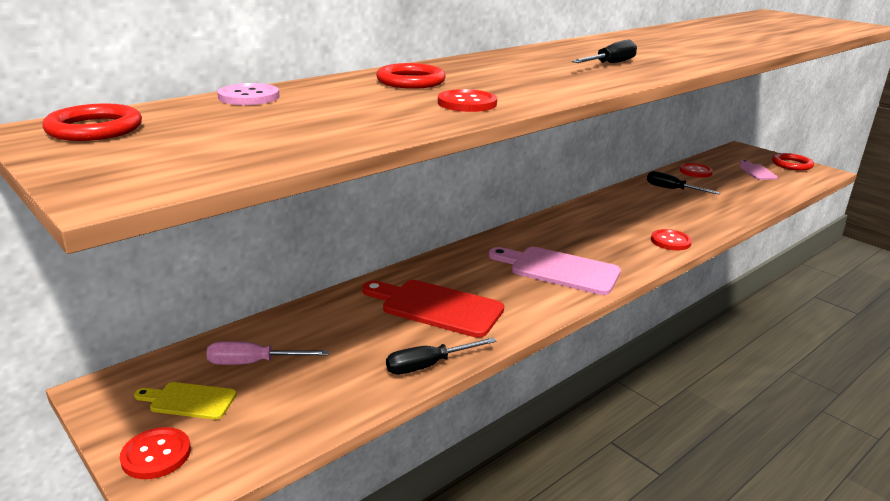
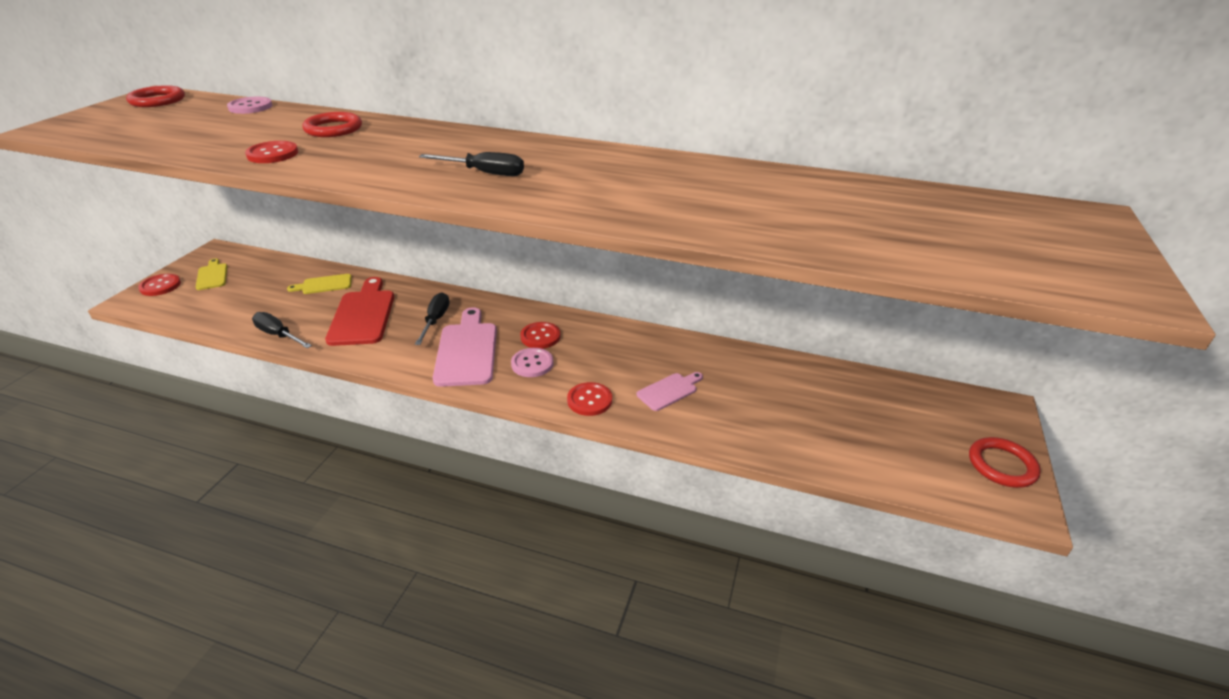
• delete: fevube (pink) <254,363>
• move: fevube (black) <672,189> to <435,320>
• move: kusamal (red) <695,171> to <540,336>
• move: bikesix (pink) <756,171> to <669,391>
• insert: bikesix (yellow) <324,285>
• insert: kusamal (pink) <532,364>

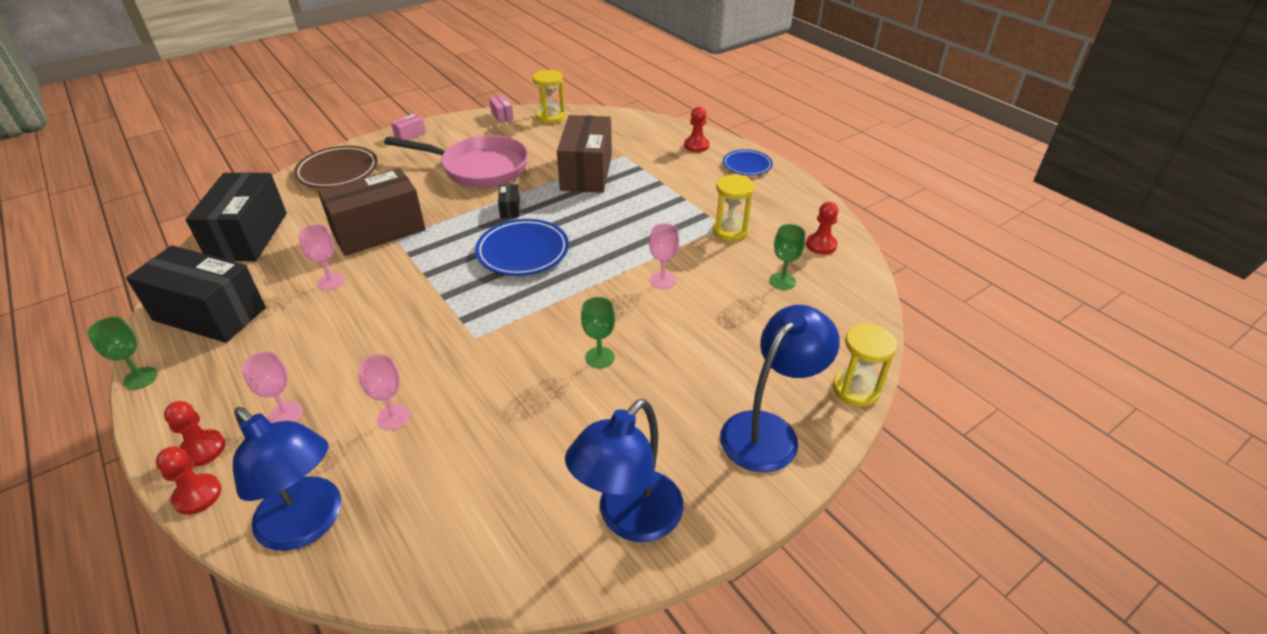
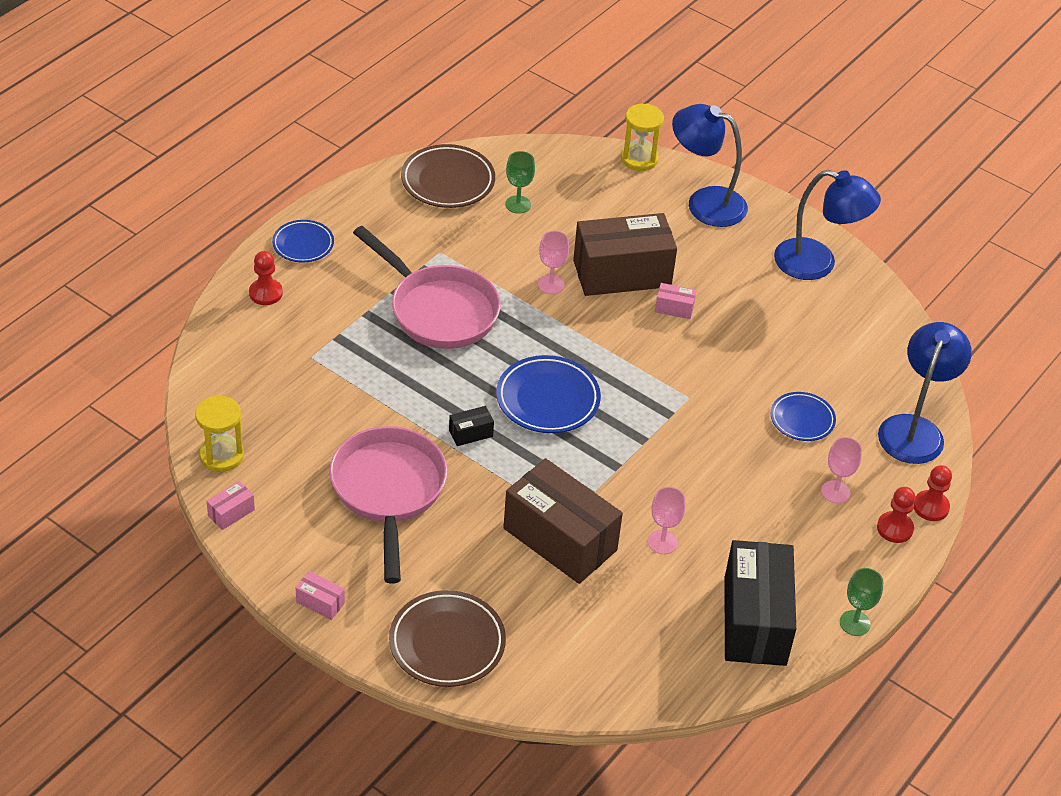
• delete: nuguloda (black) <248,236>
• replace: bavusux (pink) <393,417> to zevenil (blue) <802,419>
• move: nuguloda (brown) <586,172> to <622,273>
• replace: bavusux (green) <599,357> to nuguloda (pink) <674,308>
• delete: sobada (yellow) <730,230>
• replace: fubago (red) <821,245> to zevenil (brown) <448,181>
• insert: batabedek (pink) <438,310>

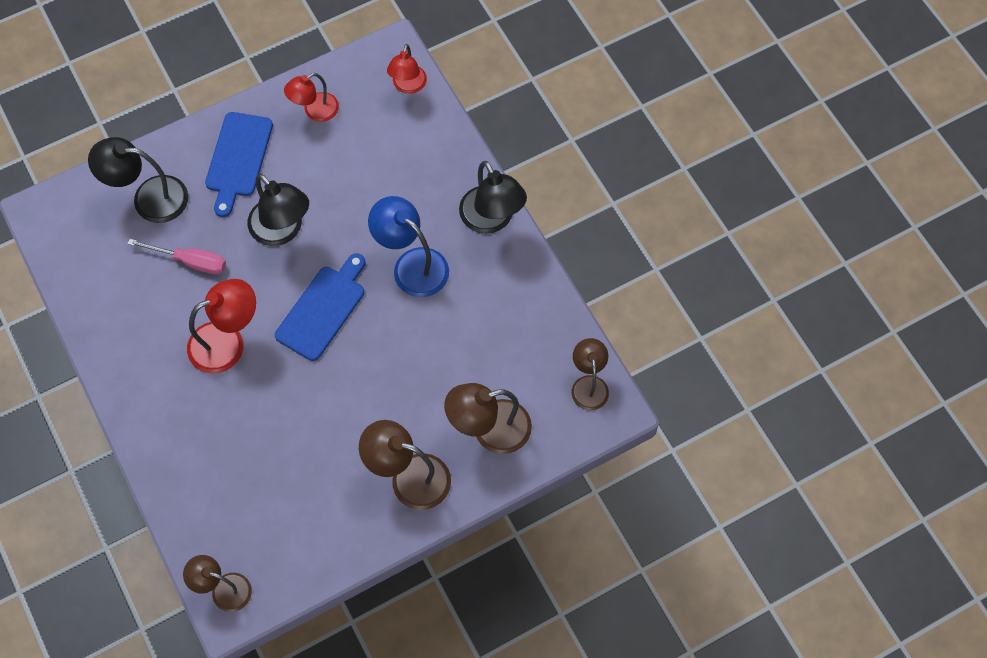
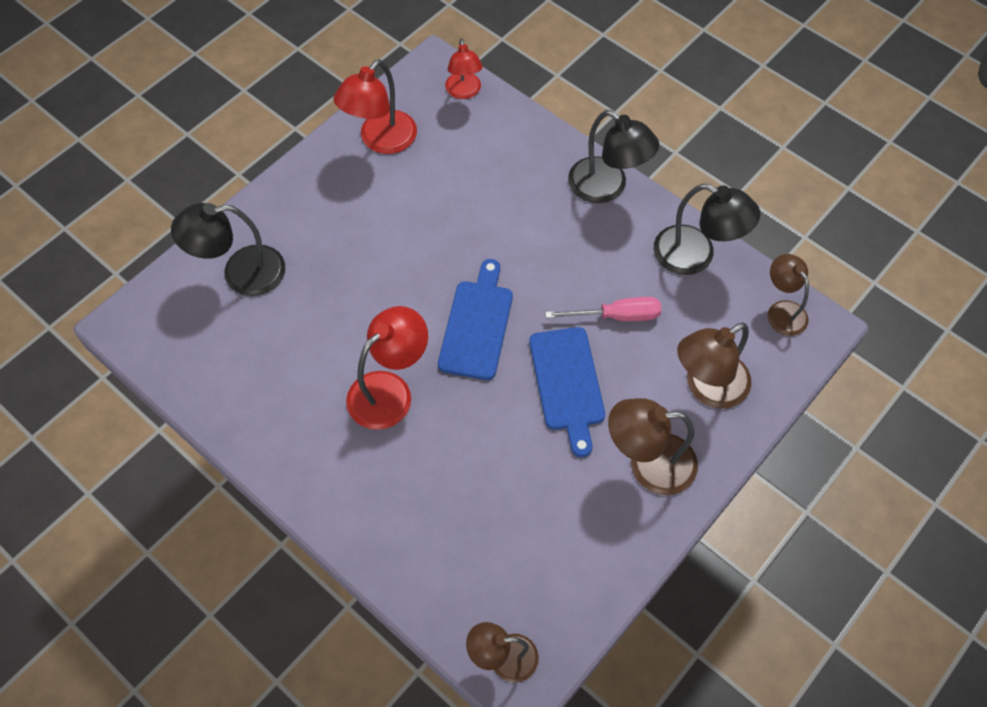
• move: fevube (pink) <190,261> to <616,316>
• move: bikesix (blue) <238,159> to <567,384>
• move: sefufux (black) <282,230> to <696,256>
• resize: sefufux (red) <315,111> = <381,141> x1.53
• delete: sefufux (blue) <412,265>

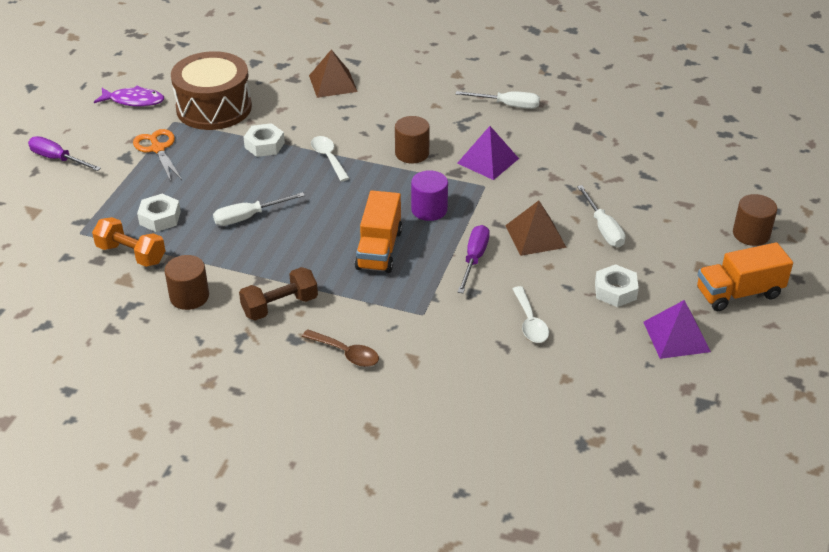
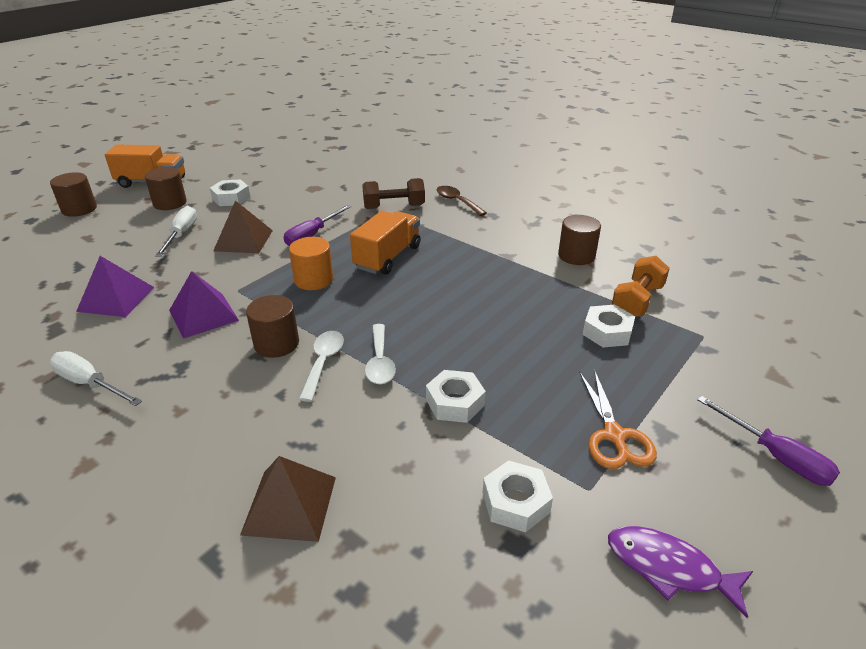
• rotate: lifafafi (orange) <131,254> = <637,301> 75 degrees clockwise
• replace: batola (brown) <214,108> to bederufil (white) <515,502>
• delete: fevube (white) <248,217>
• move: lifafafi (brown) <280,306> to <394,206>
• recolor: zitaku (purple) <429,209> to zitaku (orange) <313,280>
• move: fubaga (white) <530,322> to <323,363>
• move: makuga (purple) <676,336> to <116,299>
• insert: zitaku (brown) <170,203>

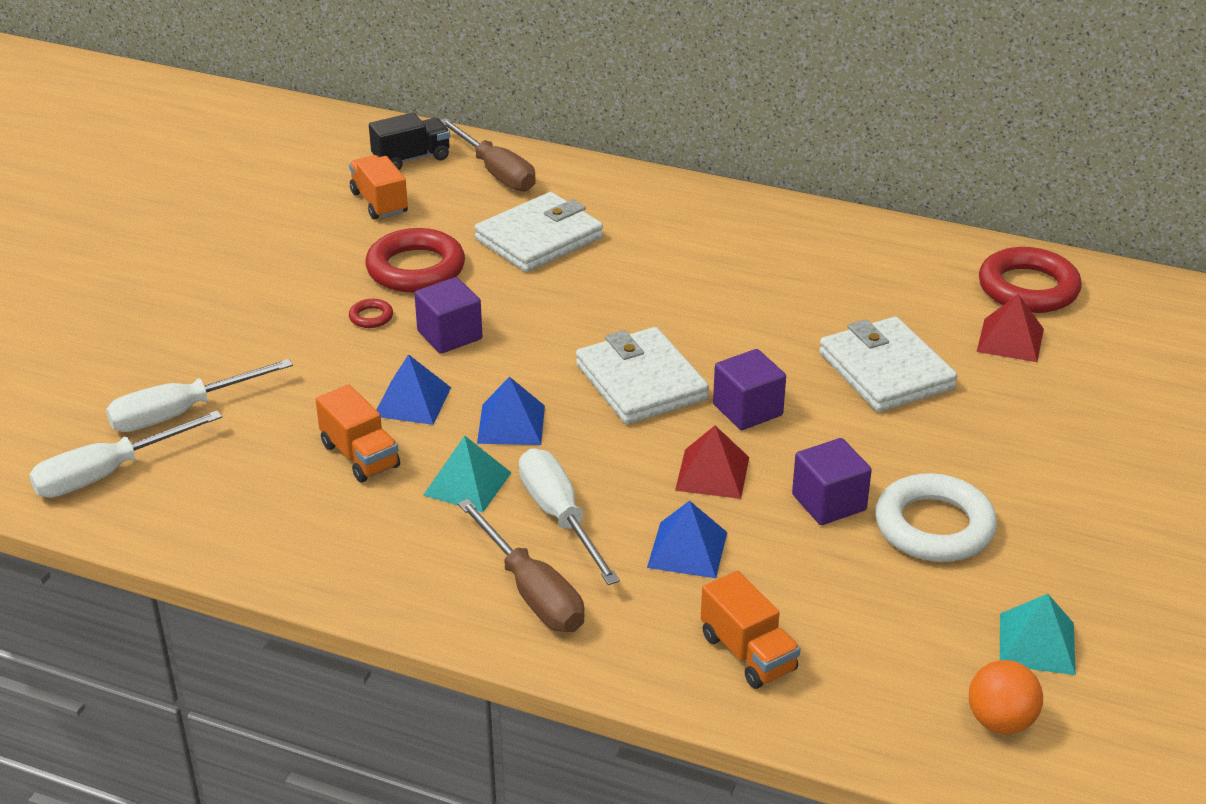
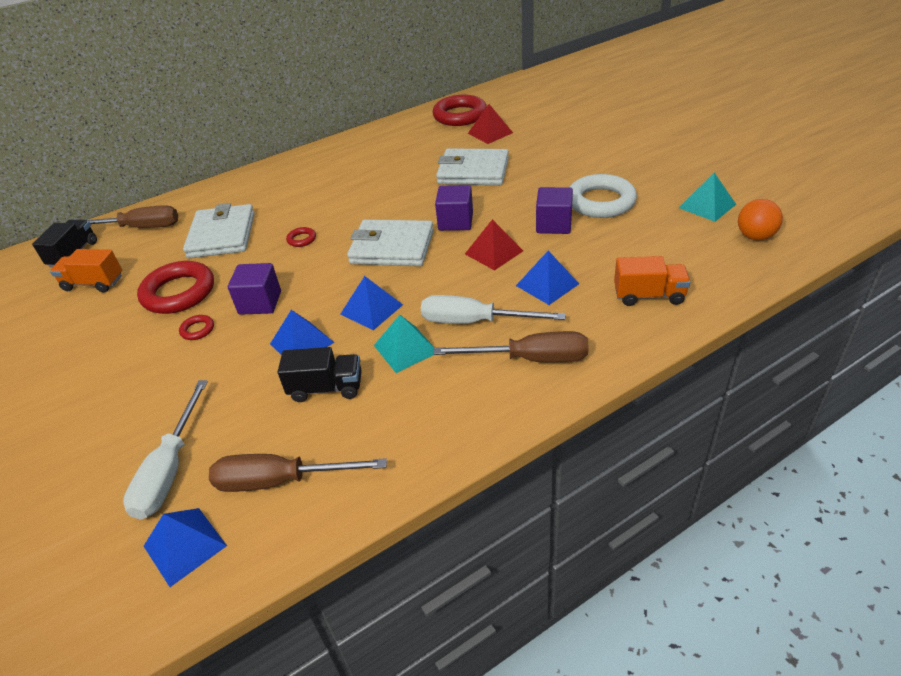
• replace: fevube (white) <108,473> to makuga (blue) <185,546>
• recolor: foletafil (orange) <360,456> to foletafil (black) <326,388>
• insert: fevube (brown) <280,481>
• insert: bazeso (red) <302,239>

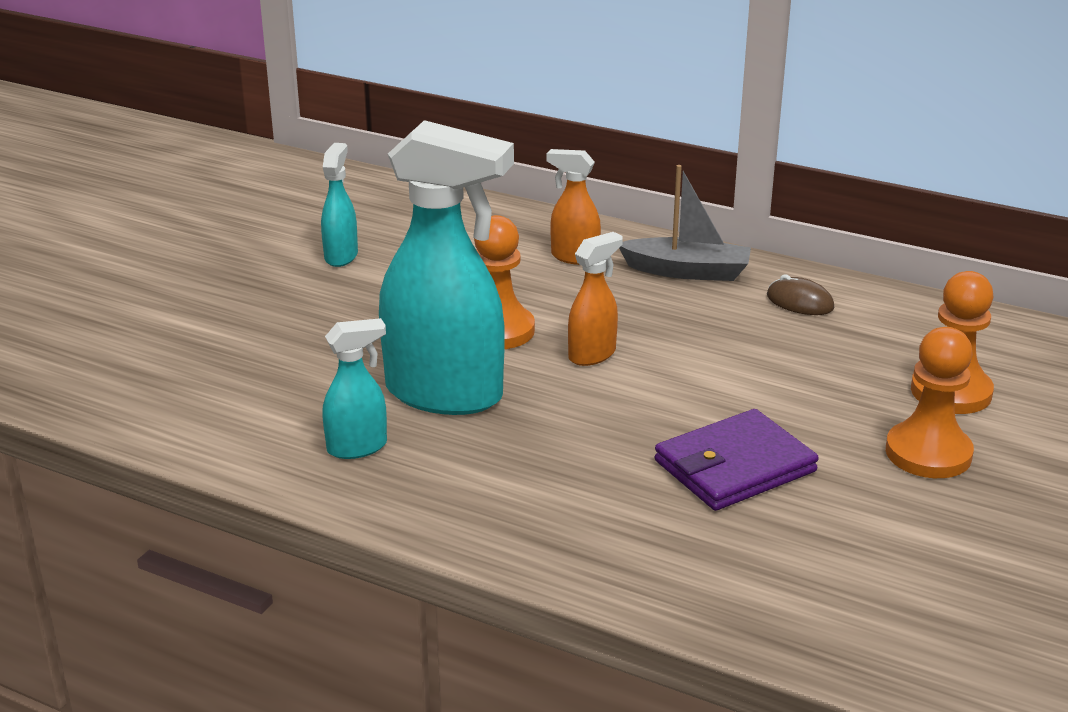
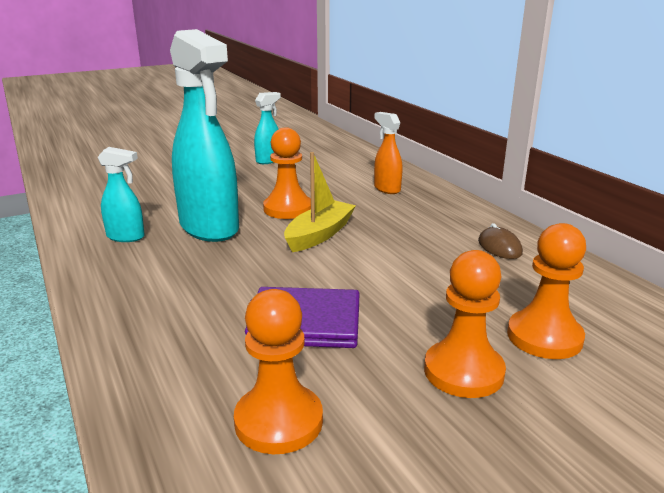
• replace: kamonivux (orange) <592,355> to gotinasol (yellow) <319,235>
• delete: gotinasol (grey) <687,271>
• insert: fubago (orange) <278,421>

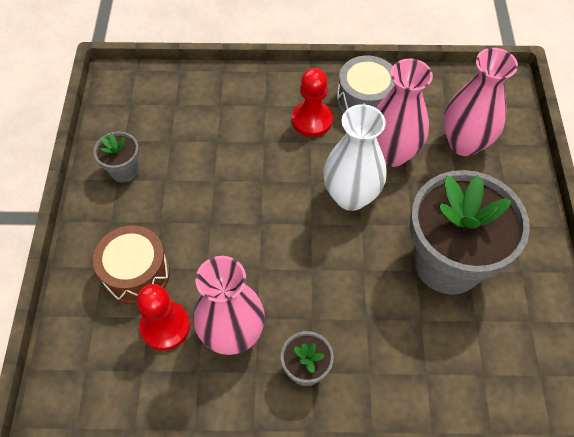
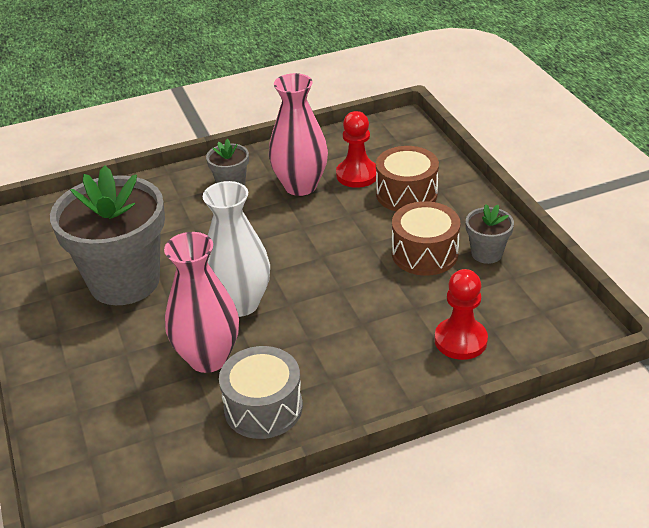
• move: fubago (red) <312,120> to <460,340>
• delete: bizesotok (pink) <464,143>
• insert: batola (brown) <424,253>

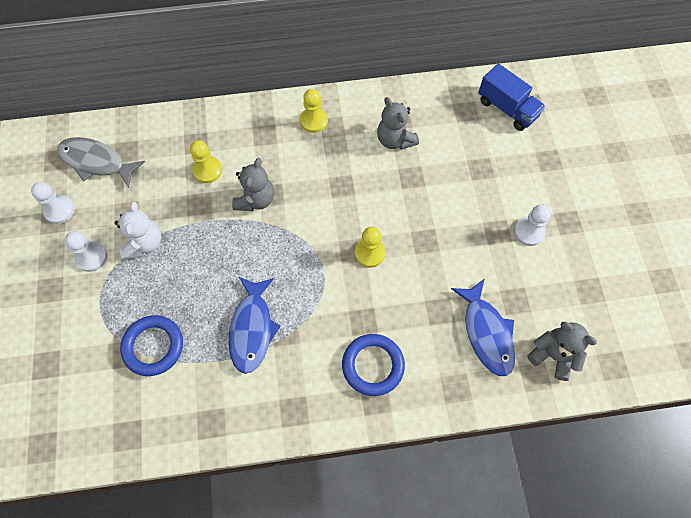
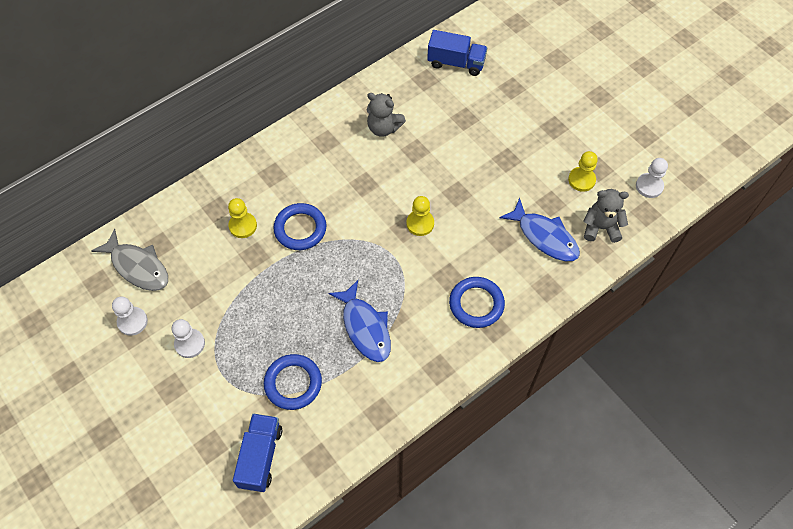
• rotate: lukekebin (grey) <96,162> = <138,266> 135 degrees counterclockwise
• delete: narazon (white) <144,243>
• replace: narazon (grey) <255,200> to bazeso (blue) <300,229>
• move: fubago (yellow) <314,121> to <581,180>
• move: fubago (white) <528,232> to <649,186>
• insert: foletafil (blue) <260,457>

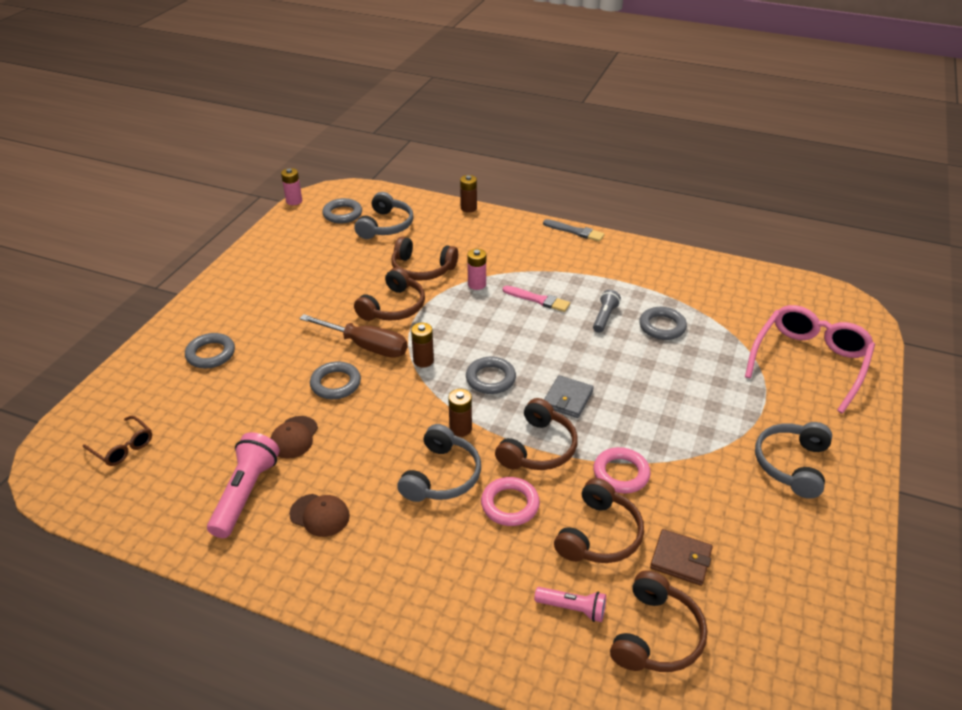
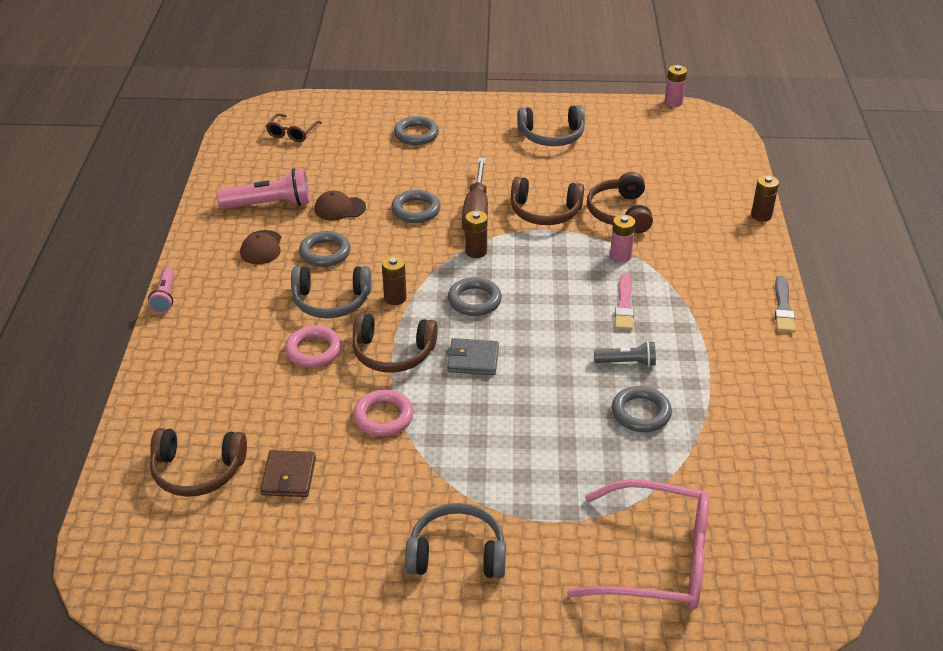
• move: bazeso (grey) <342,214> to <325,253>
• move: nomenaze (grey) <386,226> to <551,136>
• move: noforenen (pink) <572,608> to <165,297>
• delete: nomenaze (brown) <599,535>

